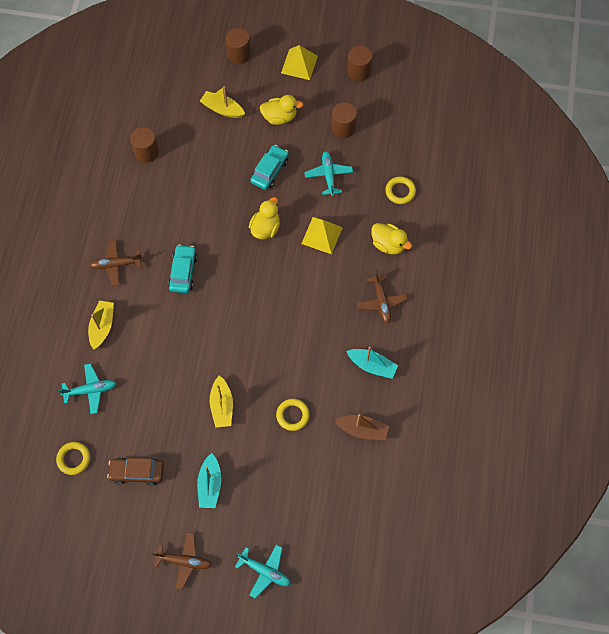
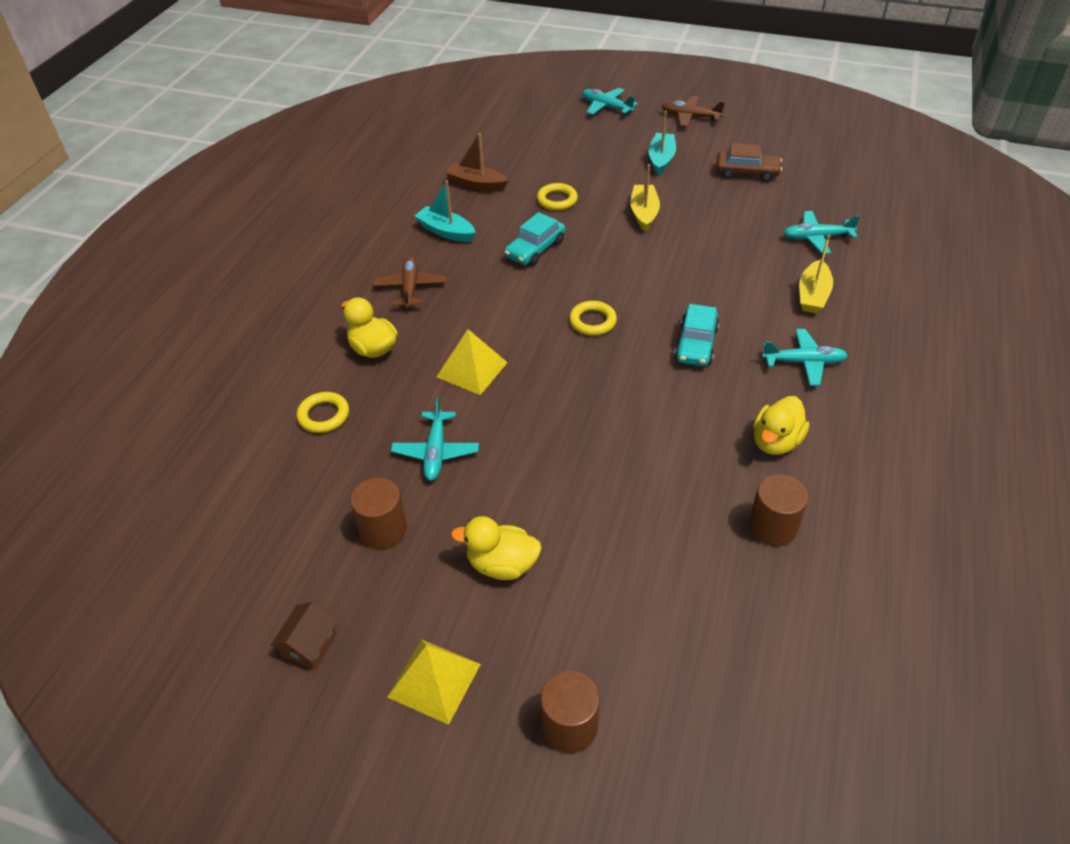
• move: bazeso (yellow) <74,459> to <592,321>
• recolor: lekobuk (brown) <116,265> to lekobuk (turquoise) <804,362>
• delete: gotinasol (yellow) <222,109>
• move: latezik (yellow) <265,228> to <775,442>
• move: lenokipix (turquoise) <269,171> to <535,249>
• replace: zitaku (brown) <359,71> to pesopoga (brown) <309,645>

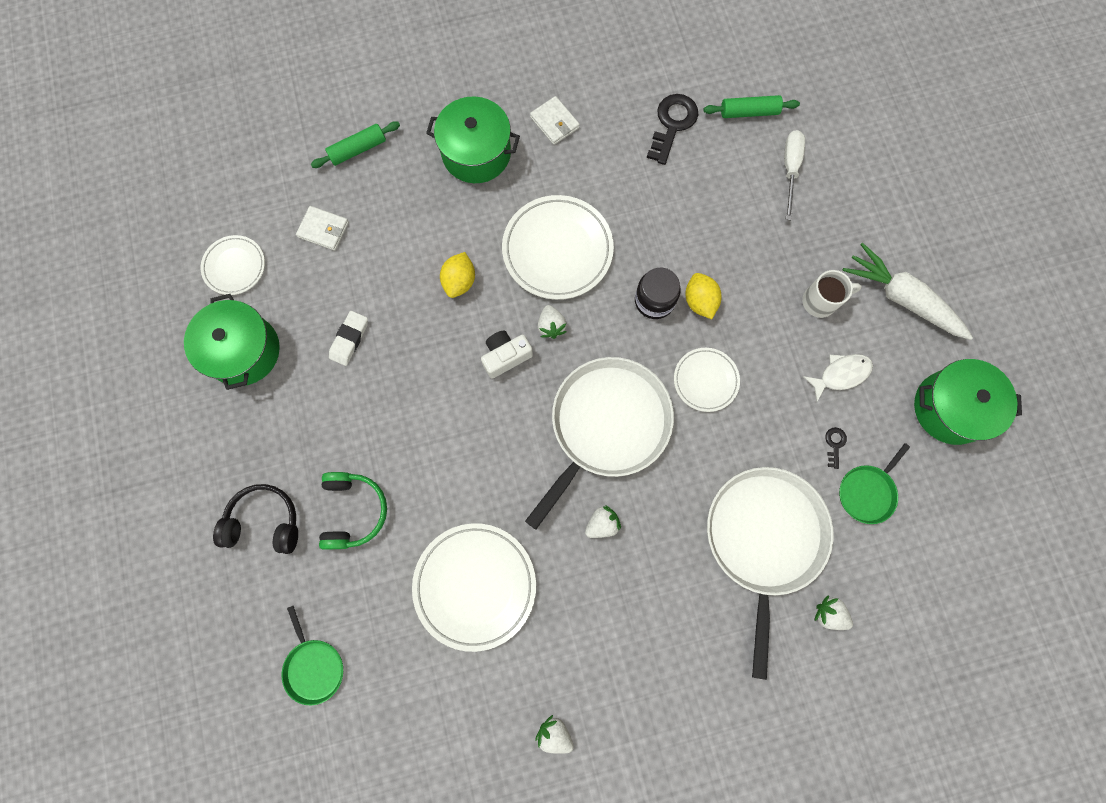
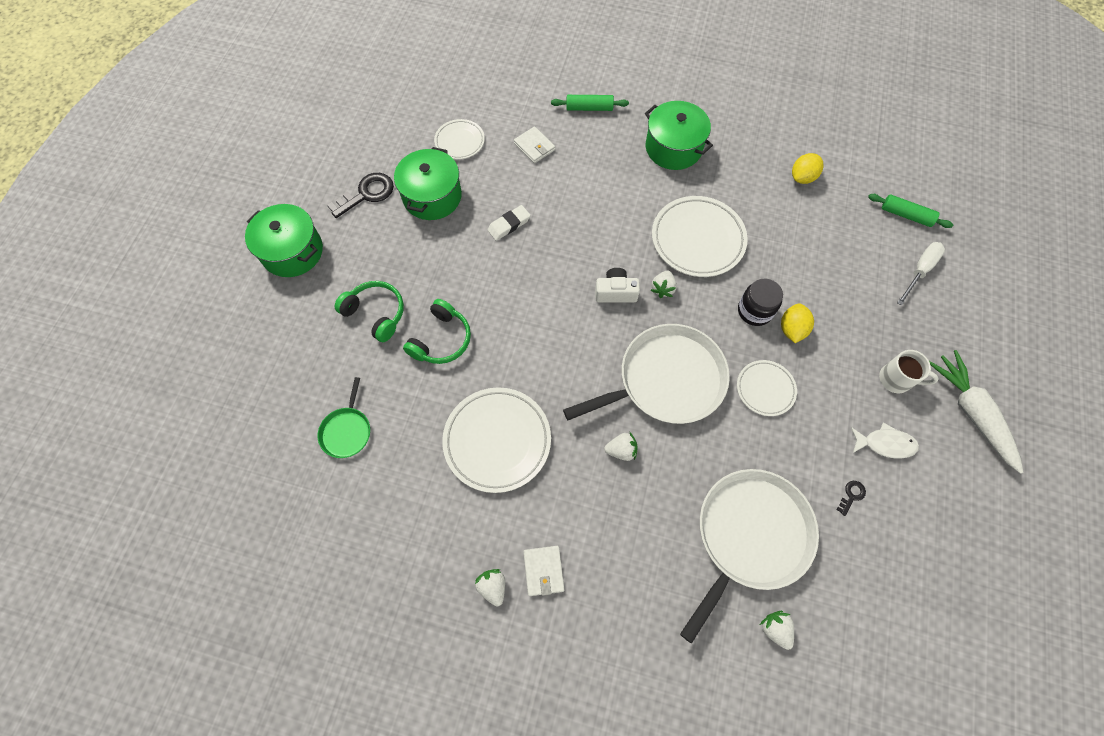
• recolor: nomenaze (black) <265,521> to nomenaze (green) <376,313>
• move: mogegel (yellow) <459,281> to <802,177>
• move: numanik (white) <554,122> to <543,571>
• move: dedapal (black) <672,124> to <366,194>
• delete: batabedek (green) <867,492>
• move: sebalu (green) <950,408> to <292,251>

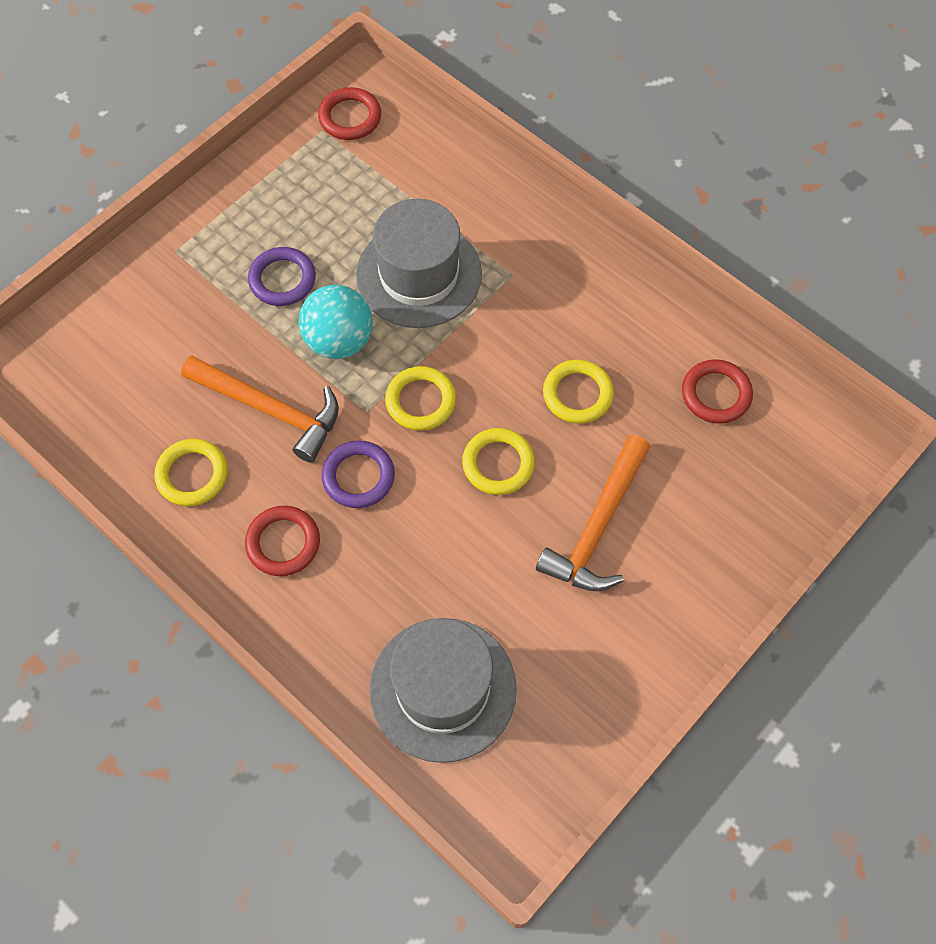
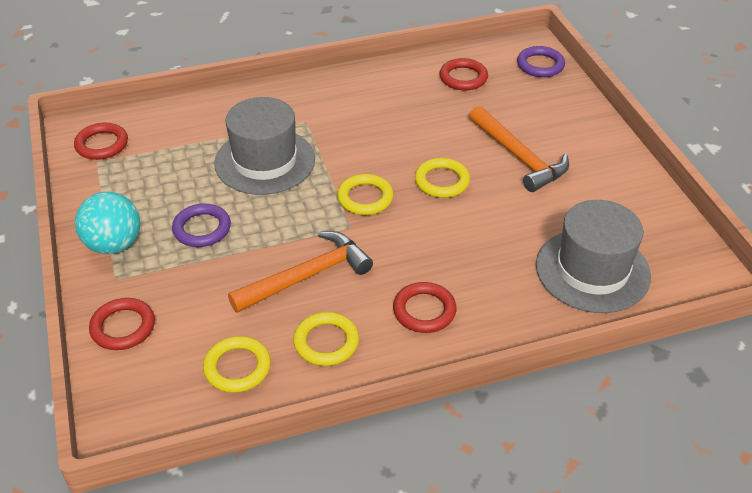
• move: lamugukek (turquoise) <339,341> to <114,245>
• move: bazeso (purple) <358,477> to <540,65>
• move: bazeso (yellow) <577,394> to <237,367>
• insert: bazeso (red) <123,327>

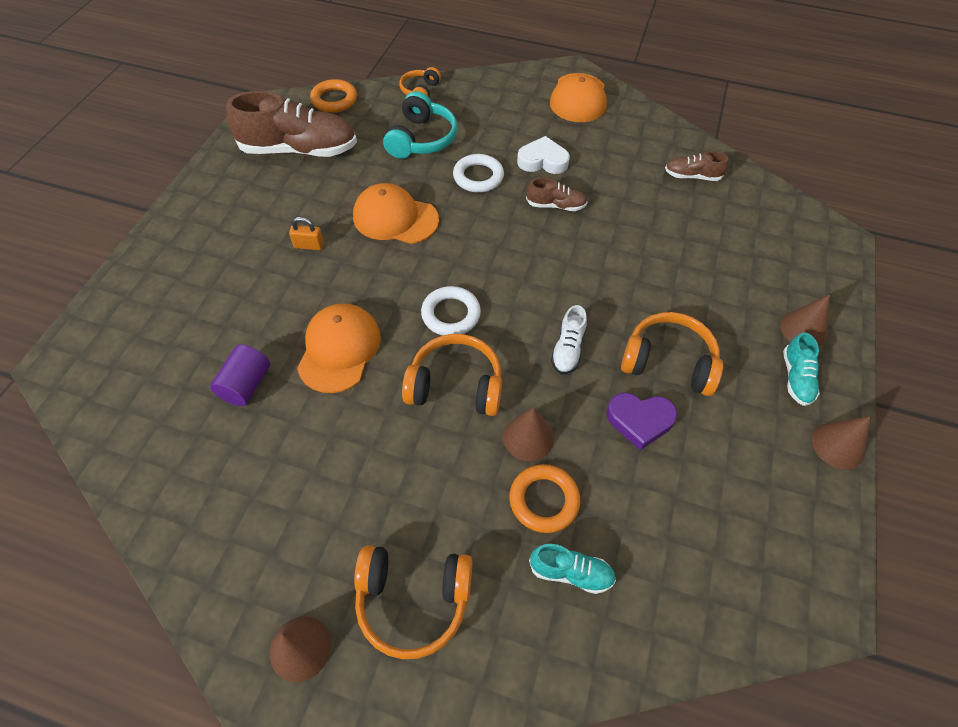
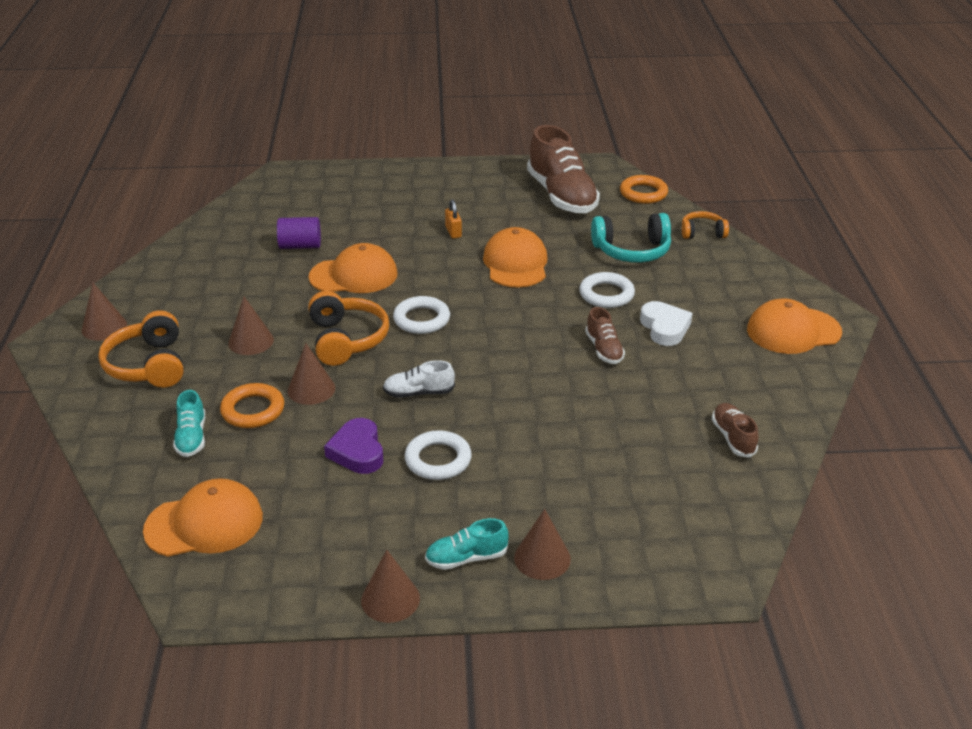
• replace: nomenaze (orange) <668,362> to bazeso (white) <438,460>
• insert: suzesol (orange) <204,523>
• insert: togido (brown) <251,341>

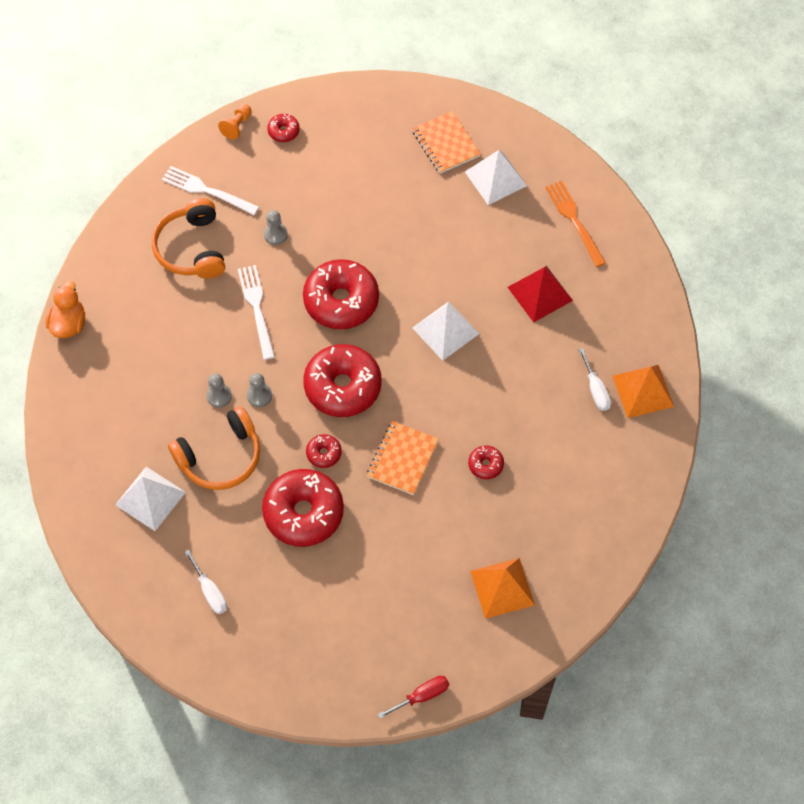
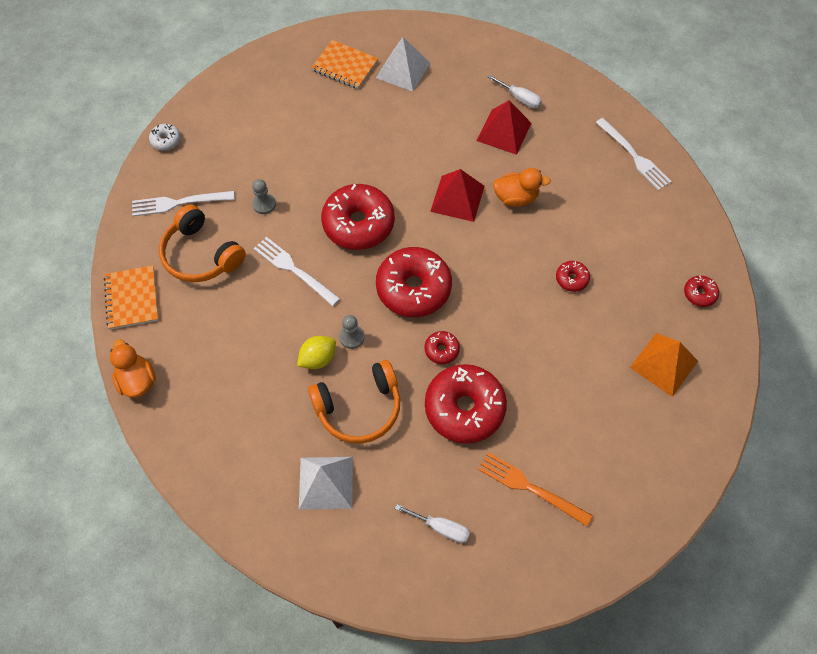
• rotate: nomenaze (orange) <220,457> = <359,408> 45 degrees clockwise
• replace: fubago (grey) <219,396> to mogegel (yellow) <318,358>
• replace: fubago (orange) <237,126> to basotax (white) <166,140>
• move: basotax (red) <283,131> to <699,294>
• move: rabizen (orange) <402,459> to <132,298>
• delete: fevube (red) <422,696>
• recolor: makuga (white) <445,330> to makuga (red) <457,198>
• move: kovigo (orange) <574,220> to <529,487>
• move: fevube (white) <595,390> to <519,98>
• replace: makuga (orange) <643,391> to kovigo (white) <634,156>
• insert: latezik (orange) <516,198>

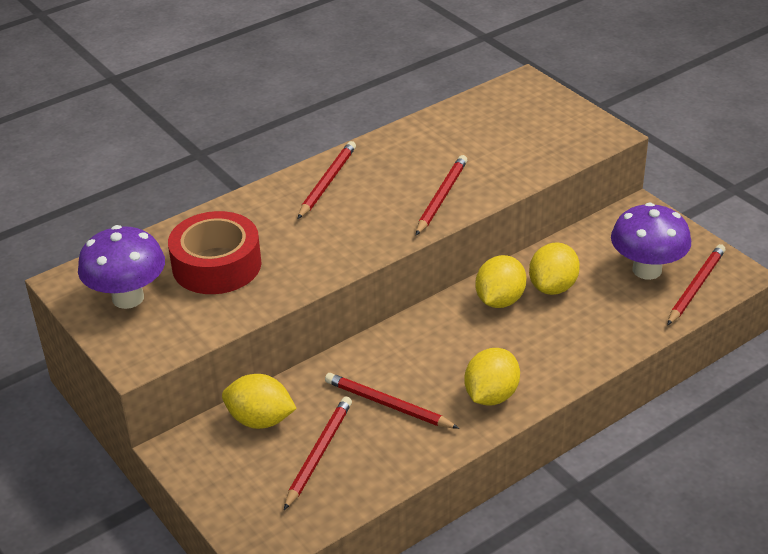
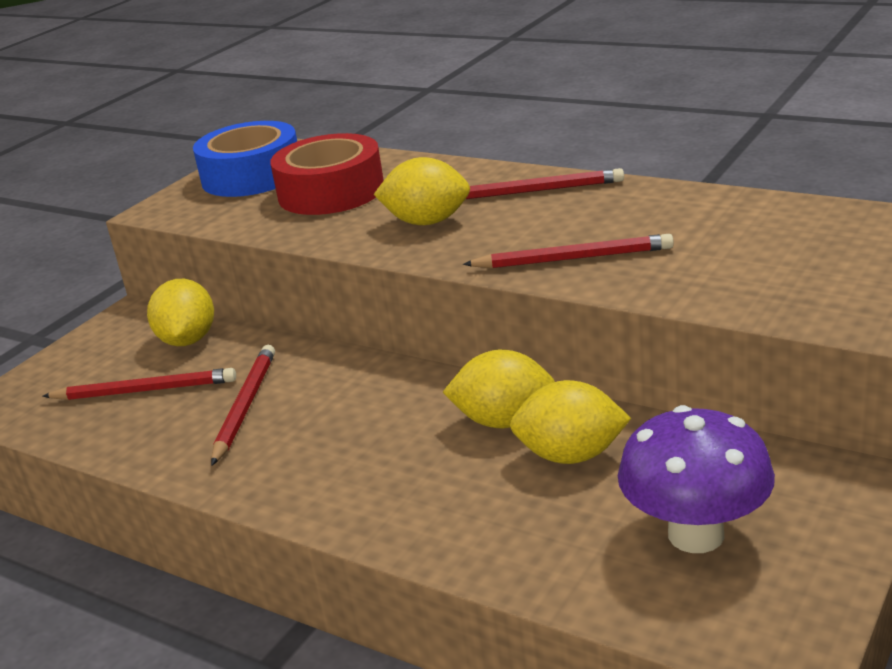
• replace: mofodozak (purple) <128,298> to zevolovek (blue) <252,176>
• move: mogegel (yellow) <491,395> to <427,222>
• delete: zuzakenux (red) <696,287>

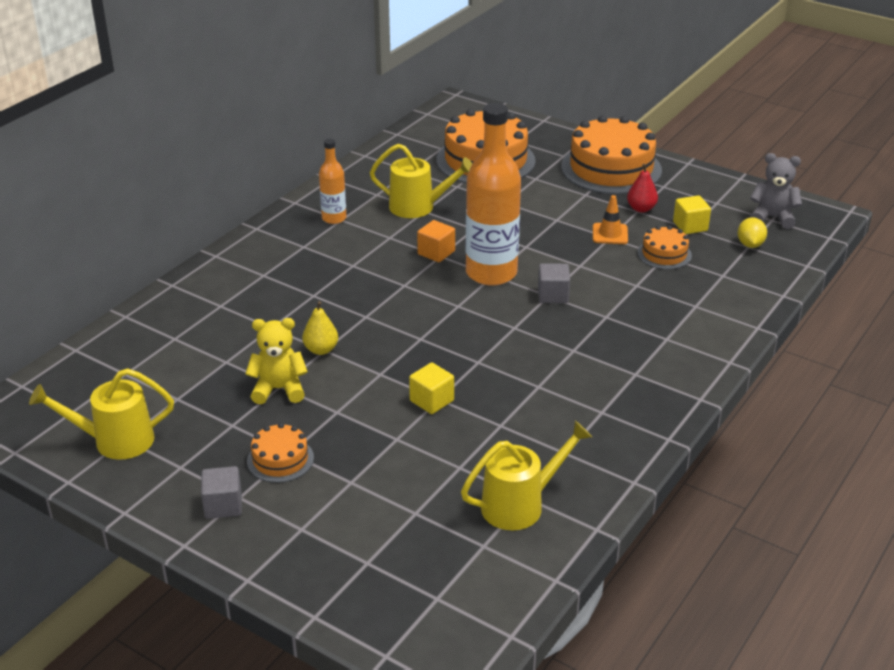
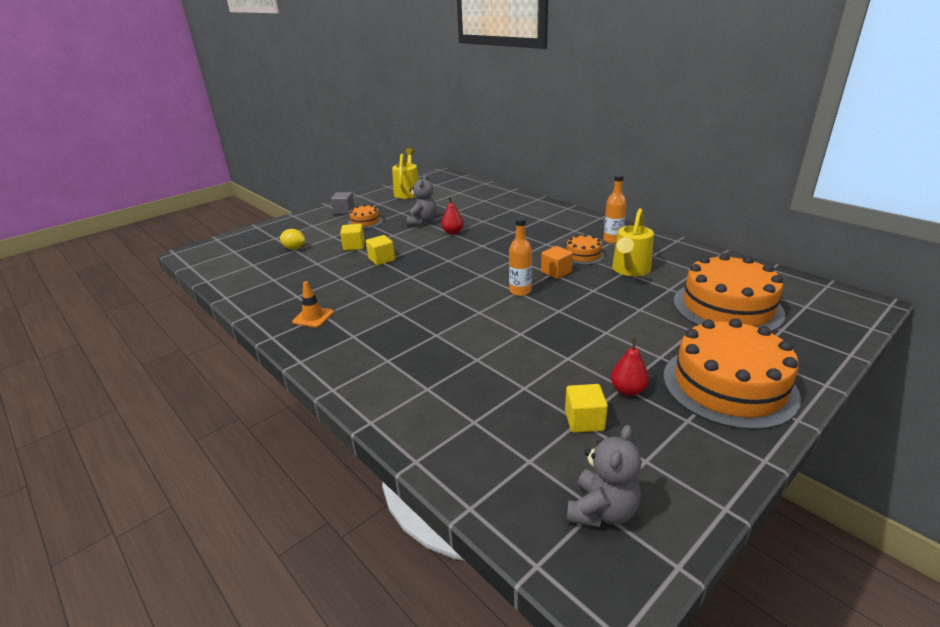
• recolor: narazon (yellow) <279,389> to narazon (grey) <422,222>
• recolor: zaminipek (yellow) <321,350> to zaminipek (red) <453,232>
• delete: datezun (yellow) <521,504>
• resize: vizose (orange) <491,273> = <520,291> x0.51
• delete: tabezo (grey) <553,295>
• move: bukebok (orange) <610,234> to <313,317>
• move: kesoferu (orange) <664,254> to <583,255>
• move: mogegel (yellow) <750,245> to <294,248>
• insert: tabezo (yellow) <354,246>

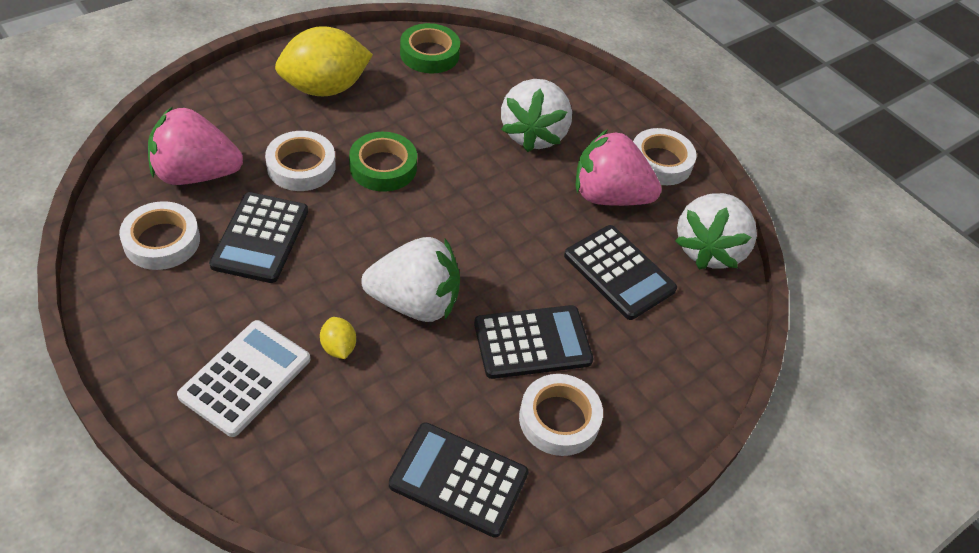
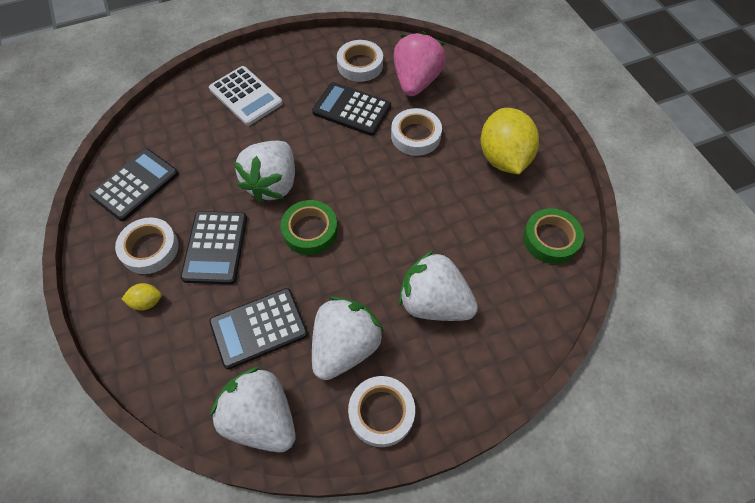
• move: mogegel (yellow) <338,347> to <147,302>
• move: zevolovek (green) <383,167> to <310,230>
• recolor: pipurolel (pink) <609,196> to pipurolel (white) <345,347>

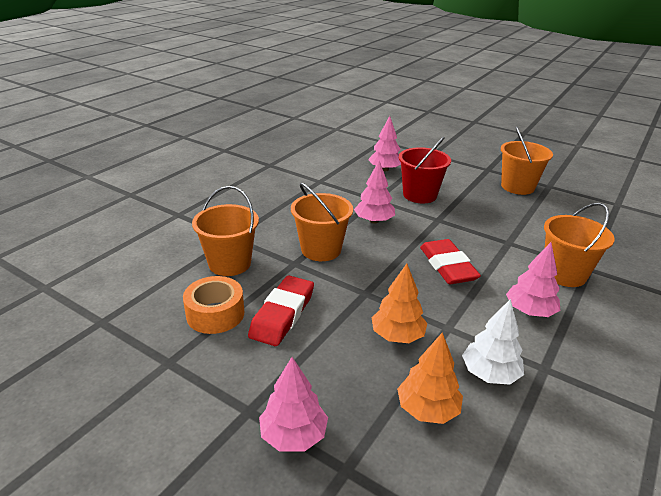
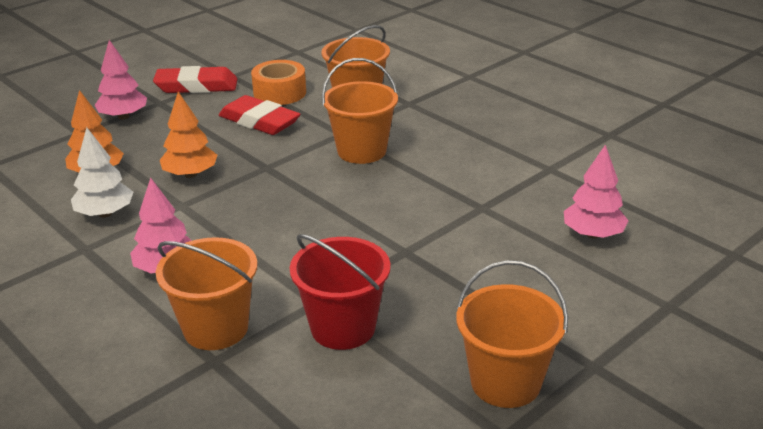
• delete: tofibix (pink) <374,221>
• move: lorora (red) <419,195> to <343,328>
• move: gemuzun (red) <447,266> to <196,86>

